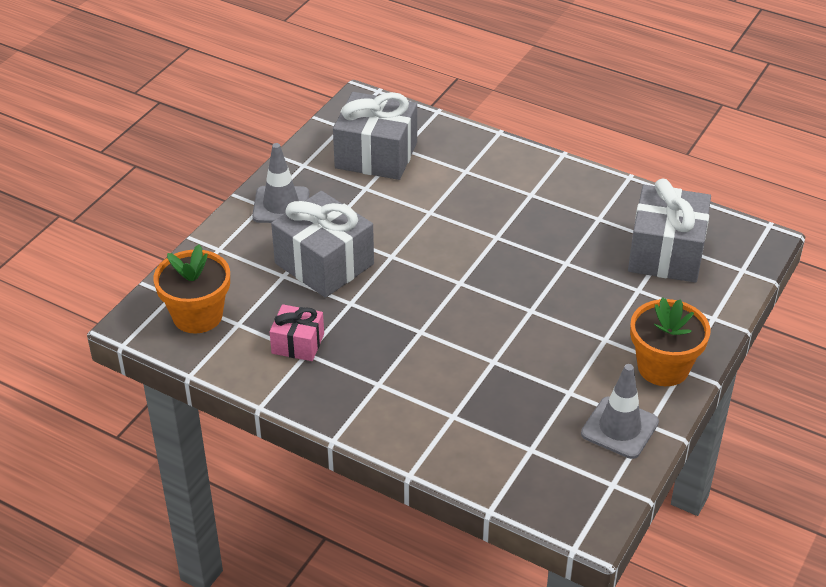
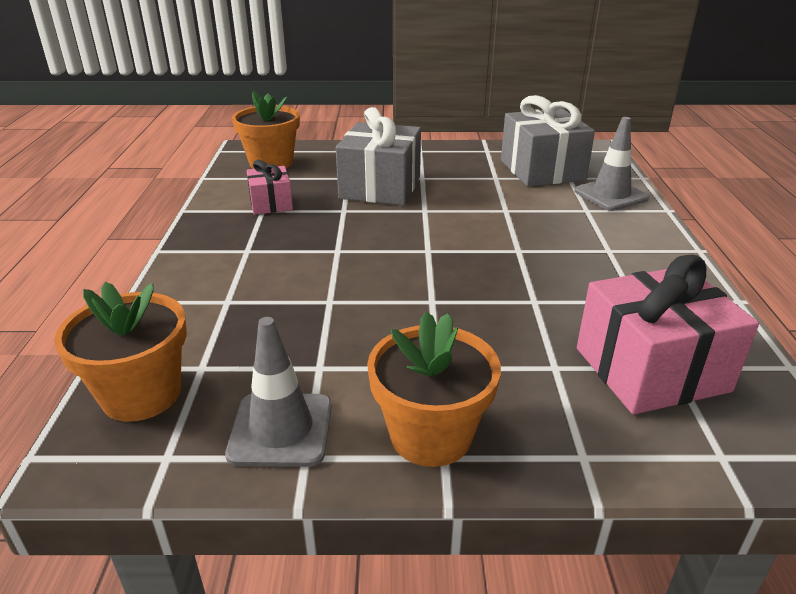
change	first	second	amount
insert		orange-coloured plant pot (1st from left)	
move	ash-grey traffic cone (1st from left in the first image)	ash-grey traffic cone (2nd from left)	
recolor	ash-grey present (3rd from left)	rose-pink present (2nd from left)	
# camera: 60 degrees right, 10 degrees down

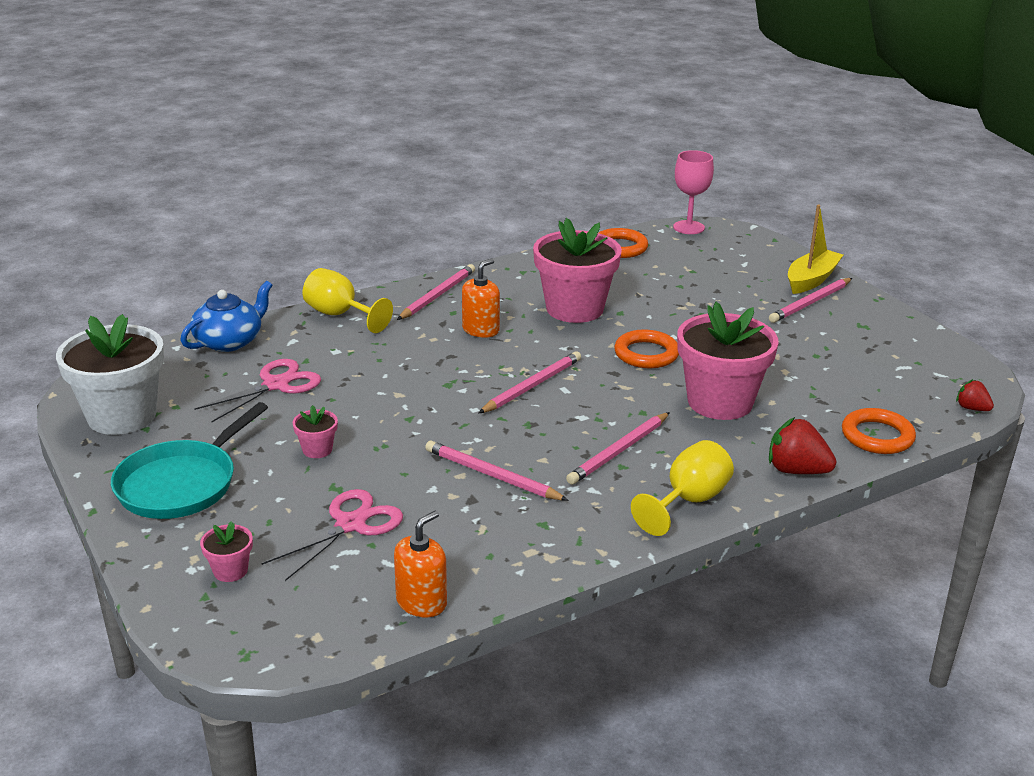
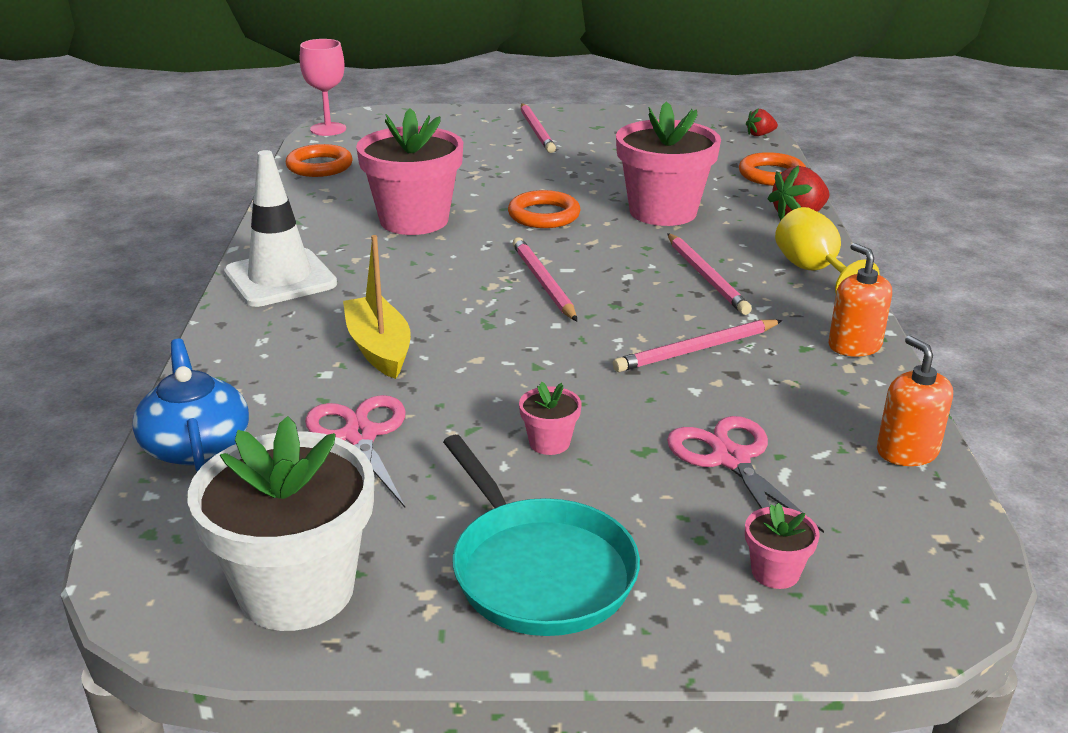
change	first	second	amount
delete	yellow wine glass (1st from left)		
move	orange-coloured soap pump (2nd from left in the first image)	orange-coloured soap pump (1st from left)	
move	yellow sailboat		
replace	rose-pink wooden pencil (1st from left)	pure white traffic cone	
# camera: 60 degrees left, 0 degrees up

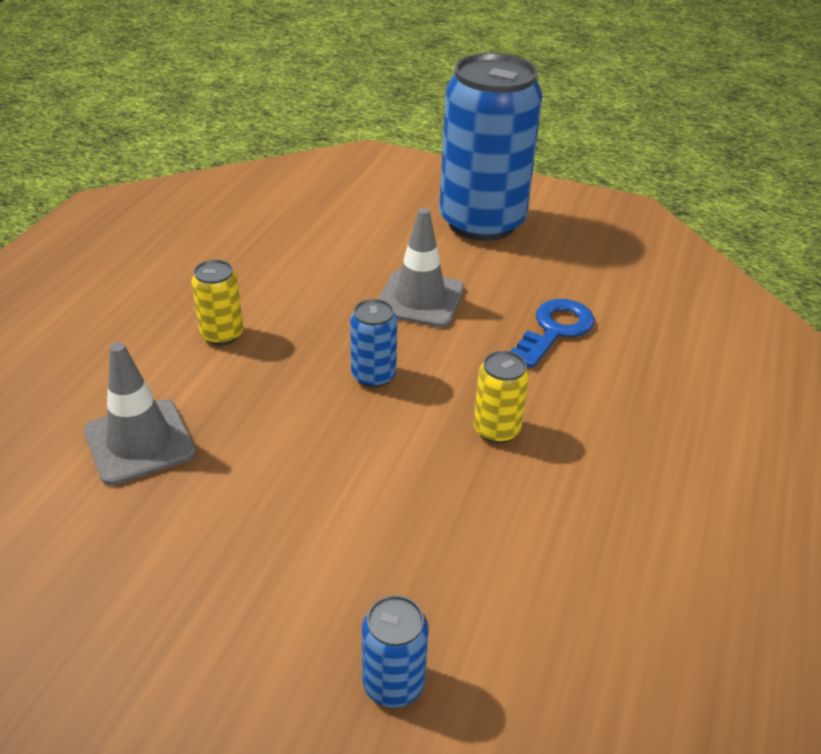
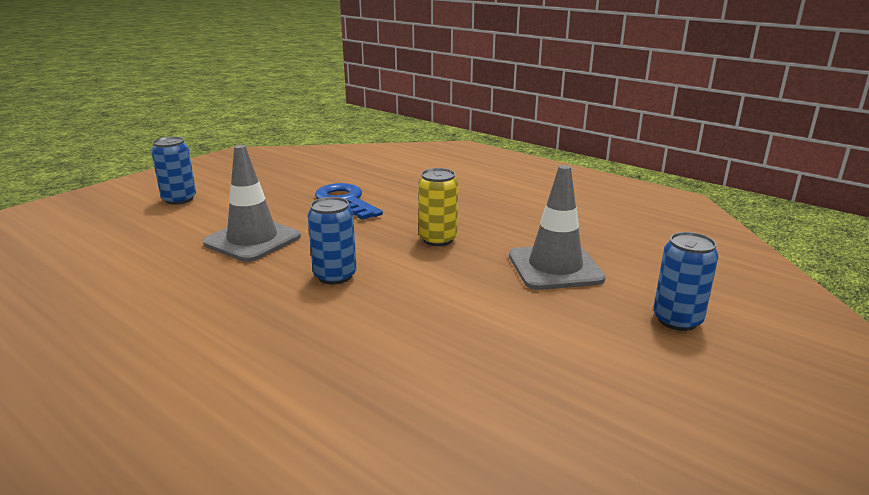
change	first	second	amount
delete	yellow soda can (1st from left)		
move	ash-grey traffic cone (1st from left in the first image)	ash-grey traffic cone (2nd from left)	
resize	royal blue soda can (3rd from left in the first image)	royal blue soda can (1st from left)	x0.41
# camera: 70 degrees left, 15 degrees down

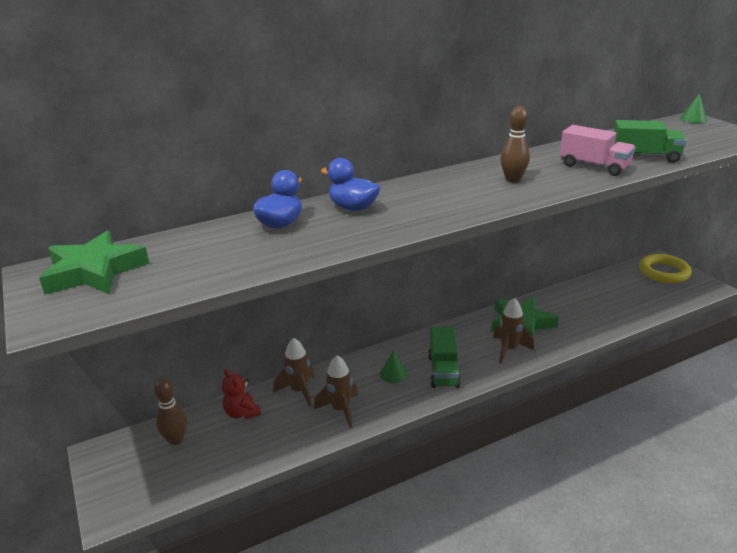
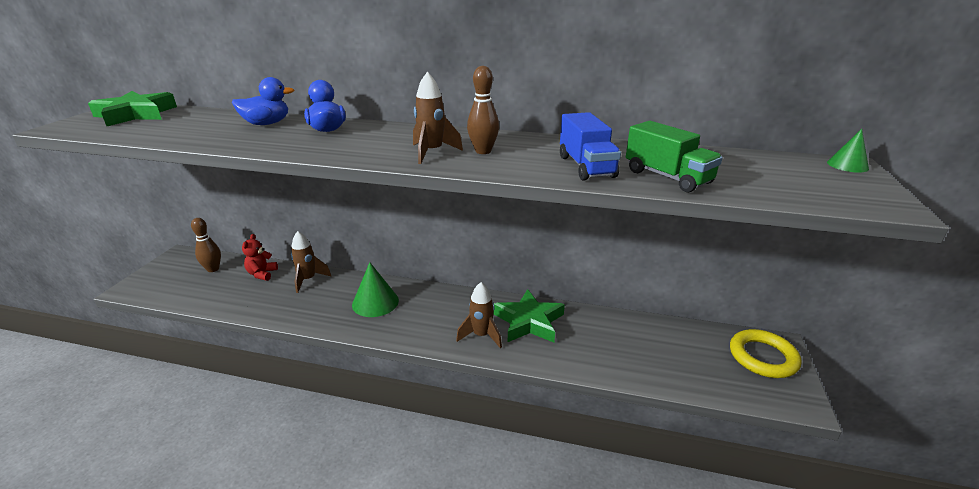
change	first	second	amount
delete	green toy truck (1st from left)		
move	dark brown toy rocket (2nd from left)		
recolor	rose-pink toy truck	royal blue toy truck	
resize	green cone shape (1st from left)		x1.78
# camera: 40 degrees right, 0 degrees up

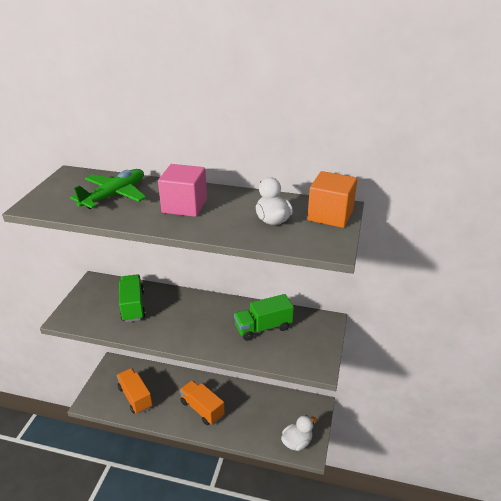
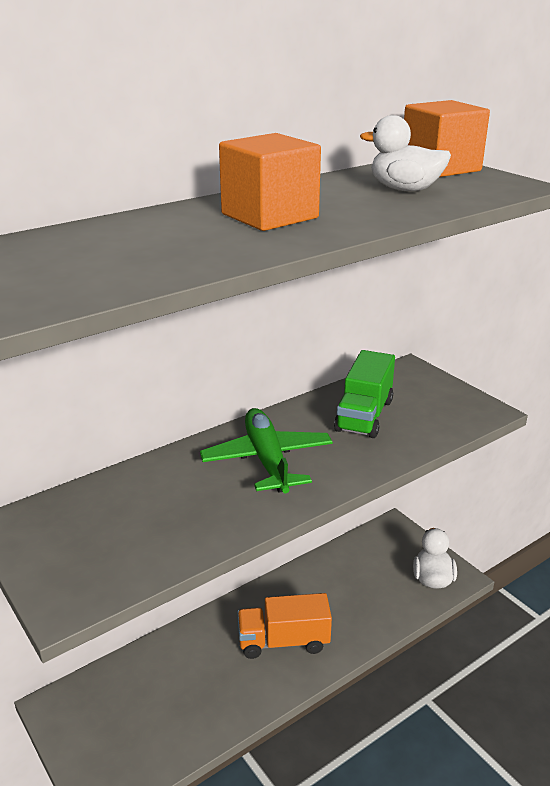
change	first	second	amount
delete	orange-coloured toy truck (1st from left)		
delete	green toy truck (1st from left)		
move	green plane		
recolor	rose-pink block	orange-coloured block (1st from left)	
# camera: 50 degrees left, 5 degrees down

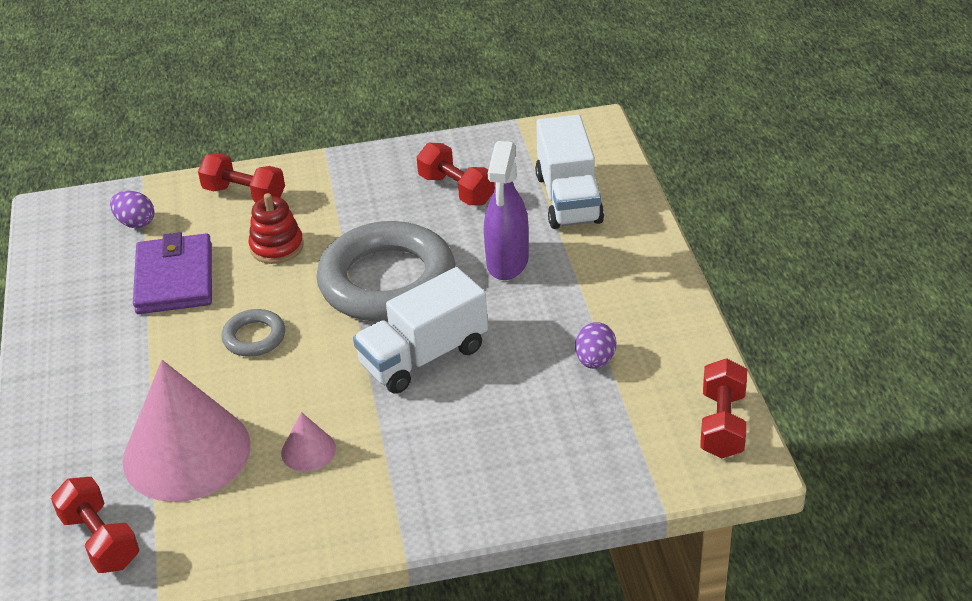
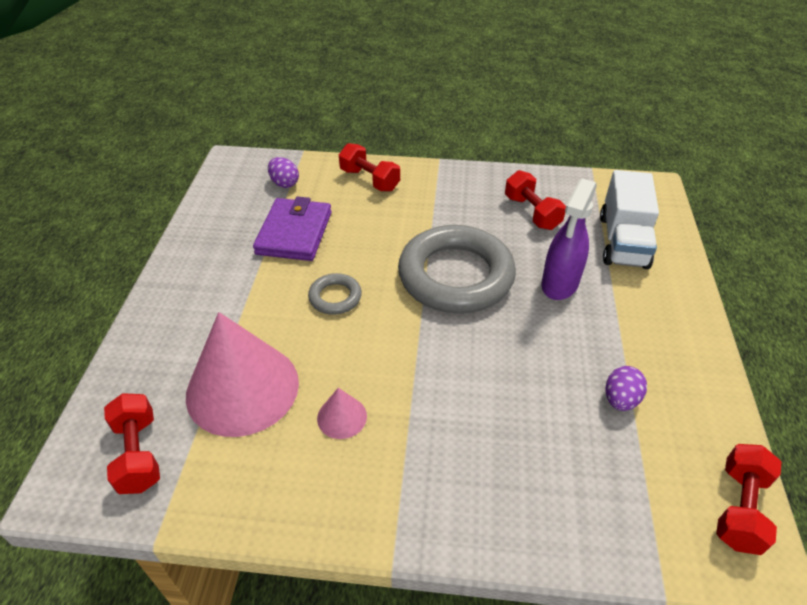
change	first	second	amount
delete	scarlet stacking toy		
delete	pure white toy truck (1st from left)		
# camera: 15 degrees right, 5 degrees up

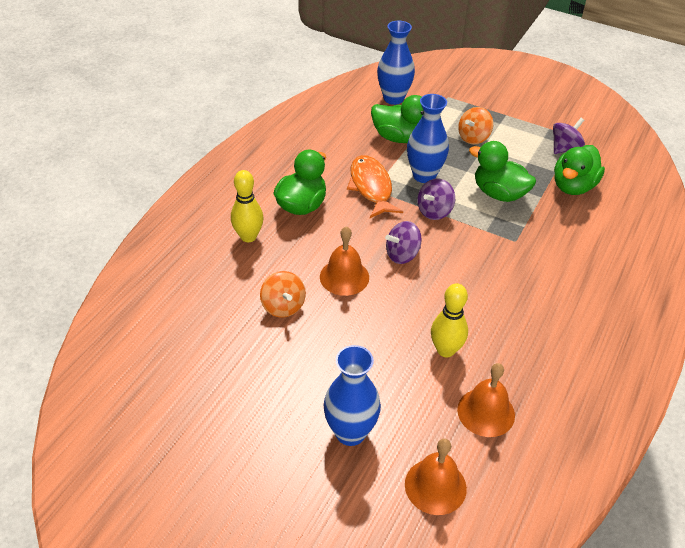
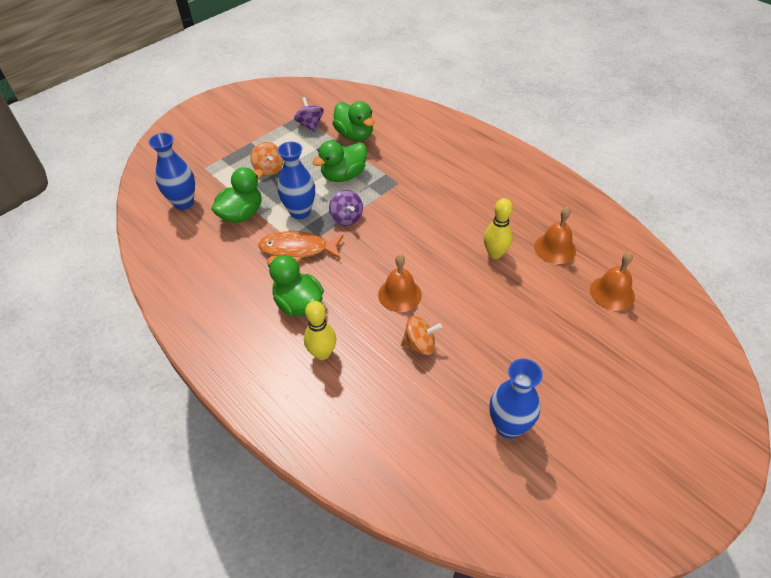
change	first	second	amount
delete	violet whirligig (1st from left)		
move	royal blue flower vase (1st from left in the first image)	royal blue flower vase (3rd from left)	
# camera: 70 degrees left, 5 degrees up

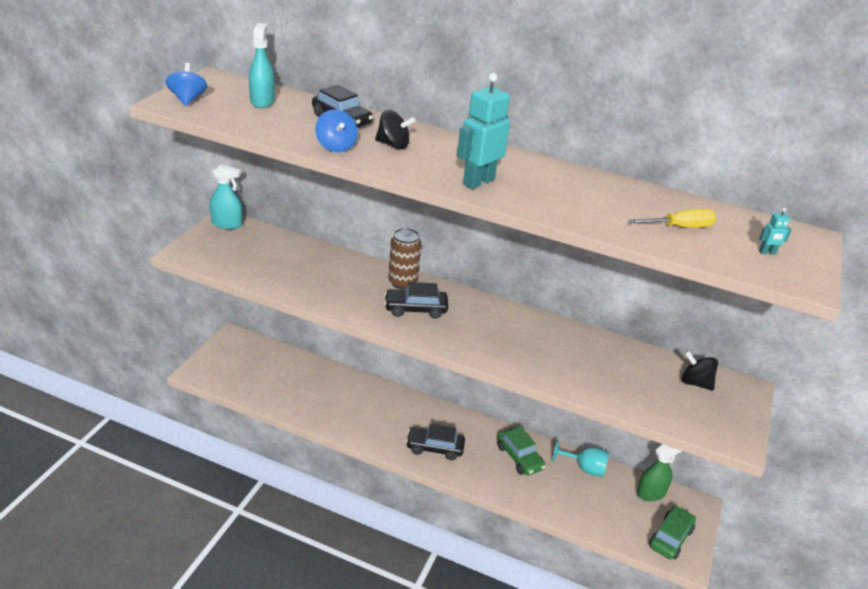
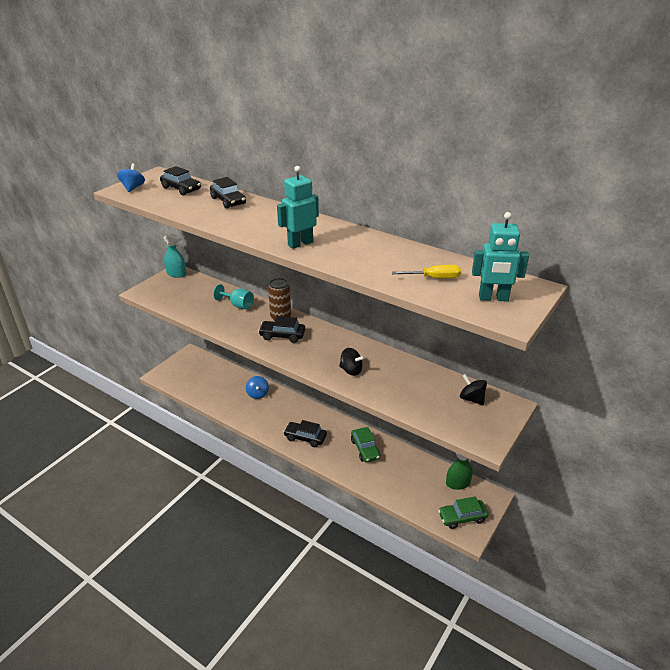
change	first	second	amount
move	royal blue whirligig (2nd from left)		
move	black whirligig (1st from left)		
move	aqua wine glass		
replace	aqua spray bottle (2nd from left)	black toy car (1st from left)	
rotate	green toy car (2nd from left)		150 degrees counterclockwise
resize	aqua toy robot (2nd from left)		x2.37
# camera: 15 degrees right, 0 degrees up

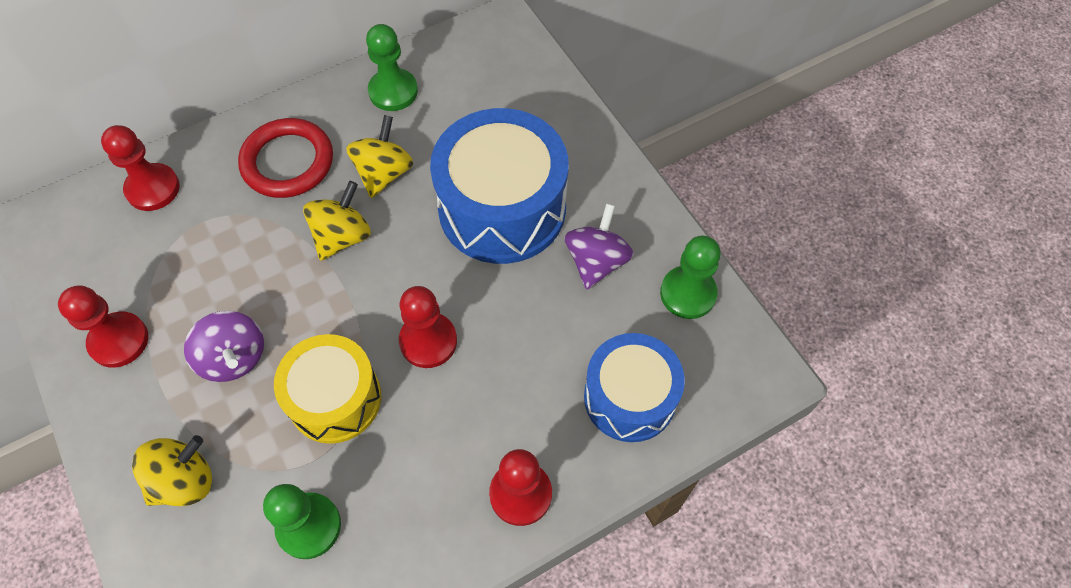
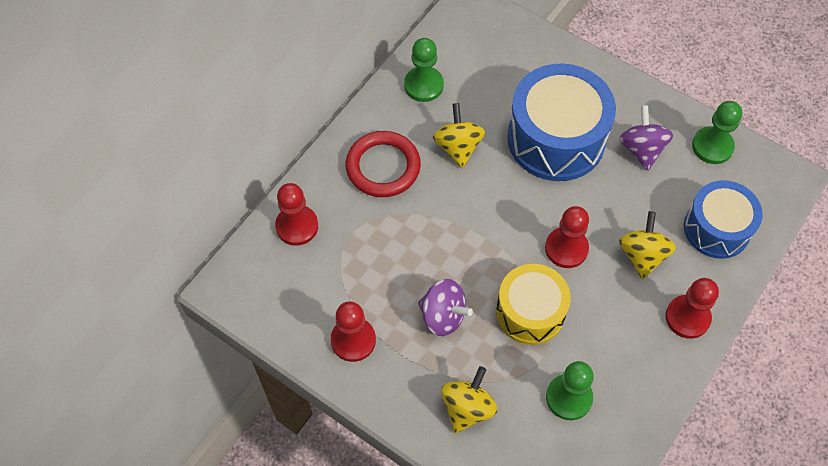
change	first	second	amount
move	yellow whirligig (2nd from left in the first image)	yellow whirligig (3rd from left)	
# camera: 25 degrees left, 0 degrees up

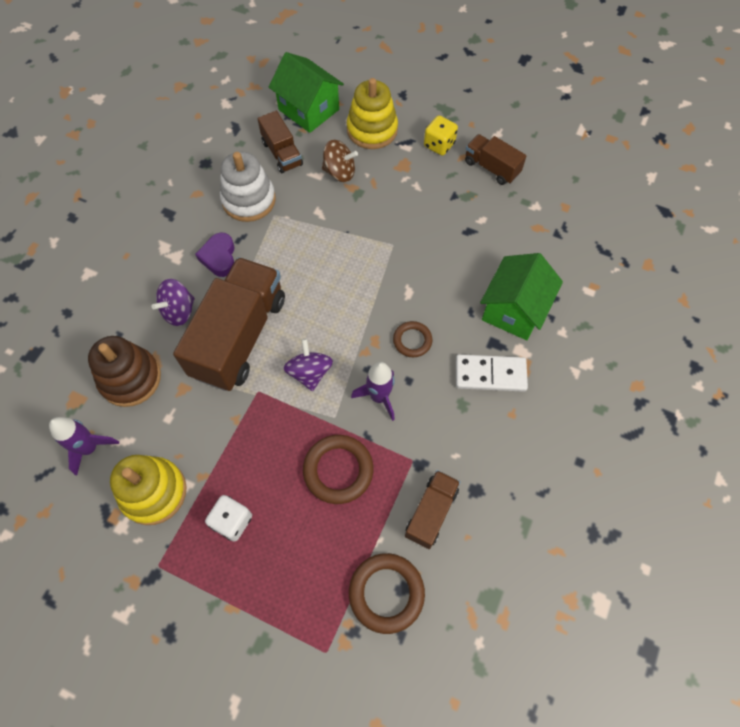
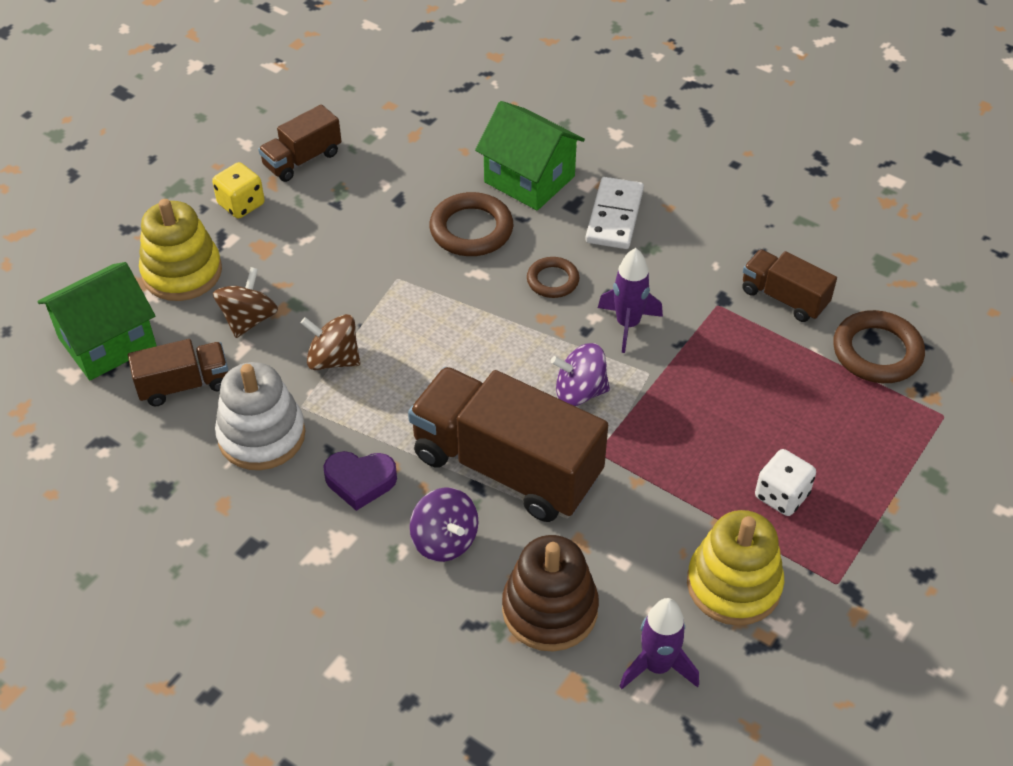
change	first	second	amount
insert		dark brown whirligig (2nd from left)	
move	dark brown hoop (1st from left)		
# camera: 80 degrees left, 15 degrees down

